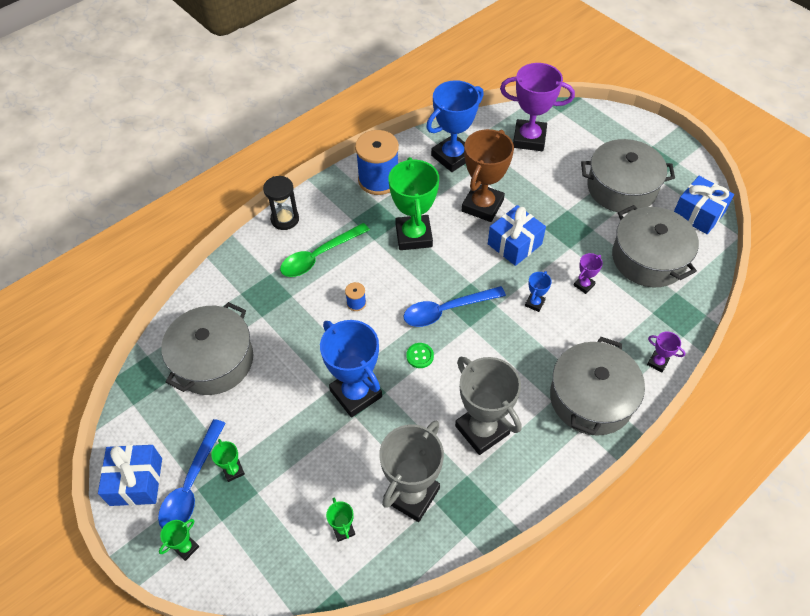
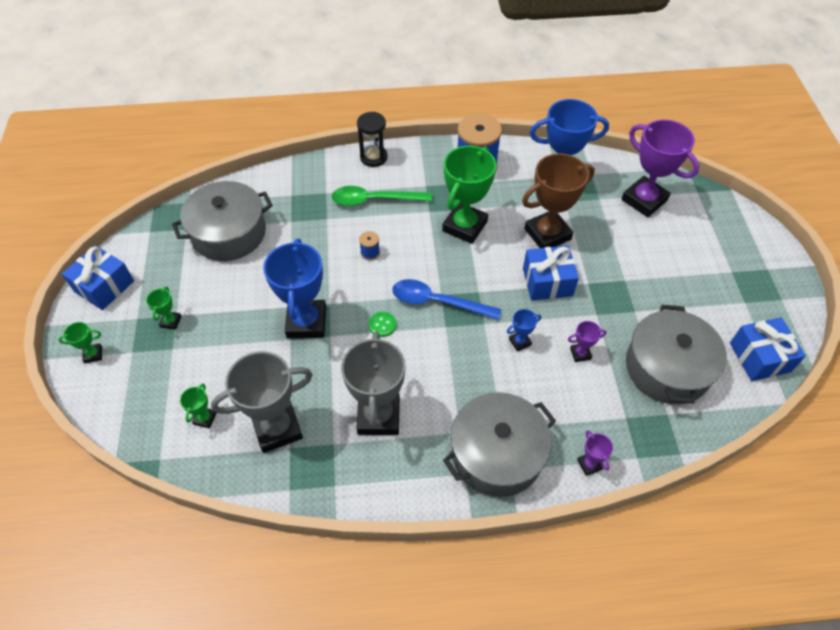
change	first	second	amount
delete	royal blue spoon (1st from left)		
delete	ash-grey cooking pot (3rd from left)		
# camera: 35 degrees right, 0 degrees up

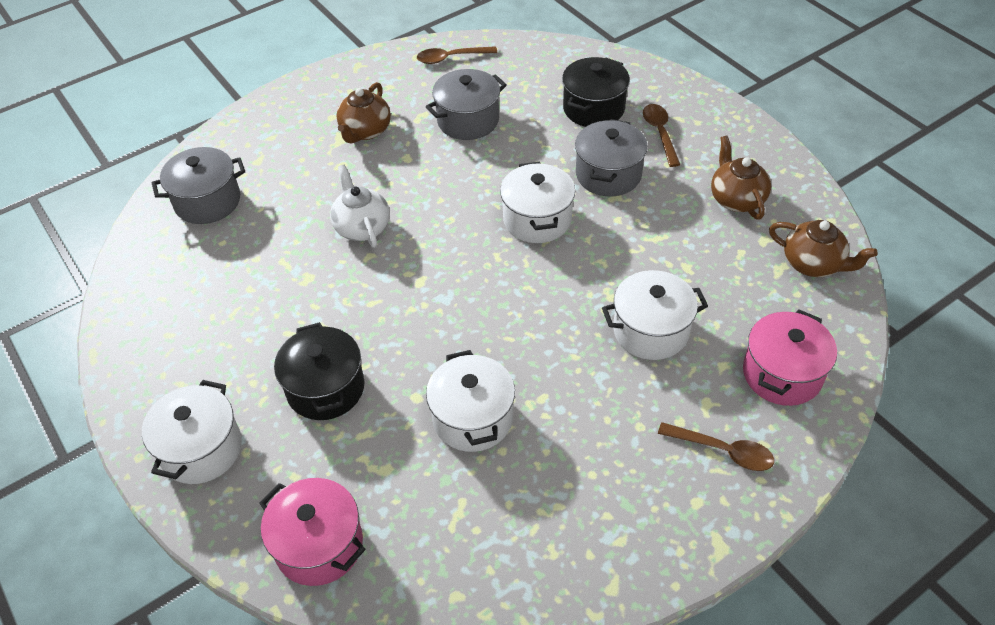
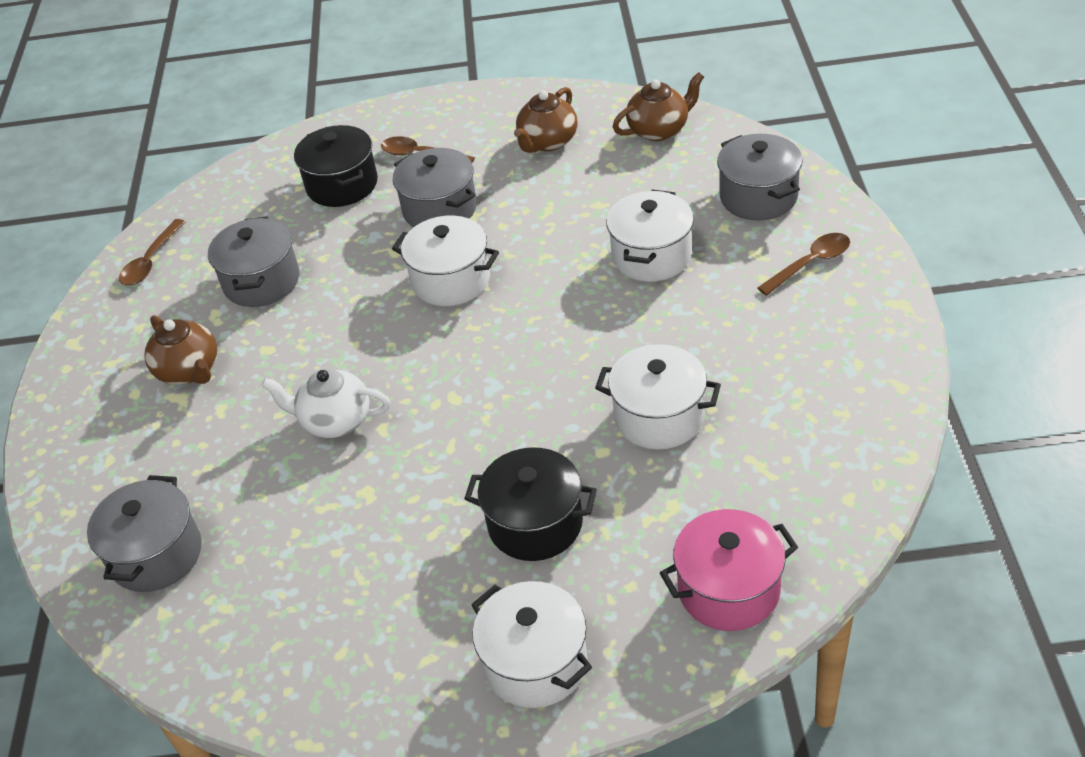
change	first	second	amount
recolor	rose-pink cooking pot (2nd from left)	ash-grey cooking pot (4th from left)	
rotate	dark brown china teapot (2nd from left)		75 degrees counterclockwise
# camera: 55 degrees left, 5 degrees down

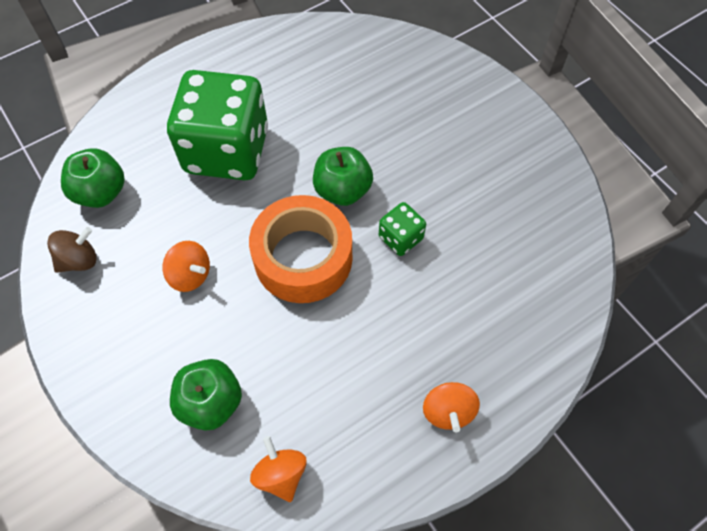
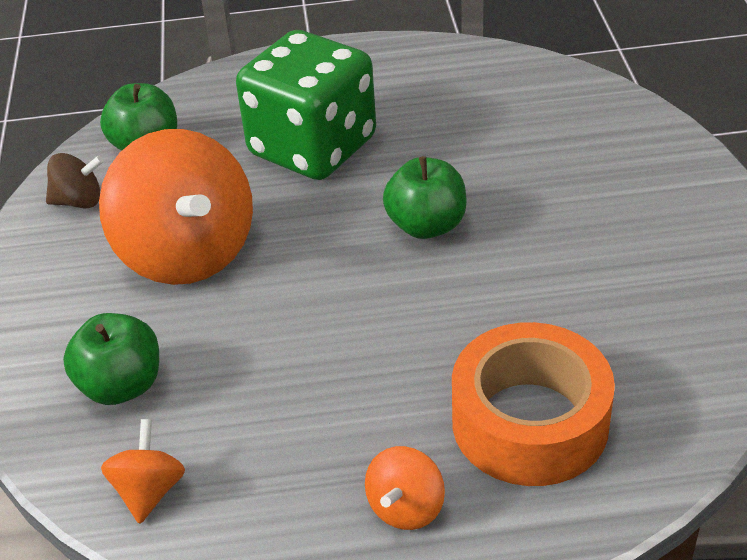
change	first	second	amount
delete	green game die (2nd from left)		
move	orange-coloured sticky tape		
resize	orange-coloured whirligig (1st from left in the first image)	orange-coloured whirligig (2nd from left)	x2.23
# camera: 30 degrees right, 20 degrees down

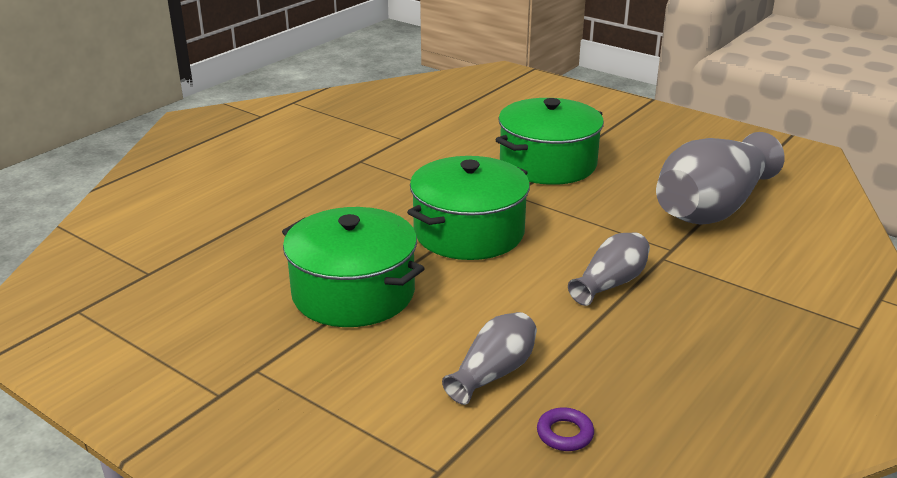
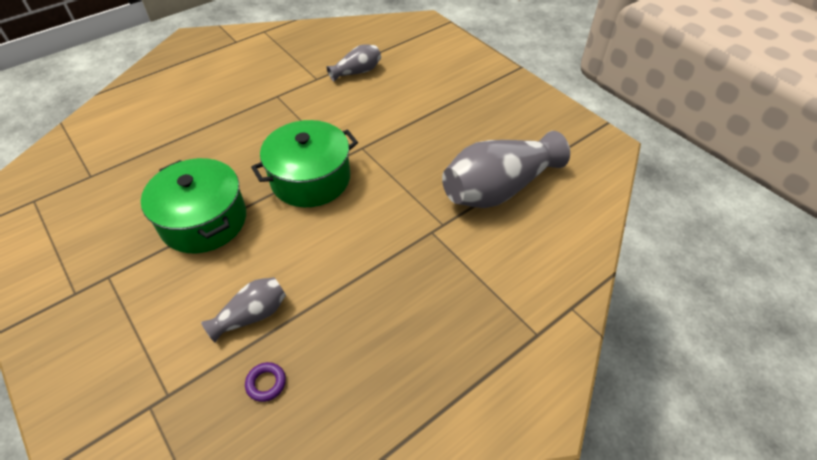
change	first	second	amount
delete	green cooking pot (3rd from left)		
move	ash-grey flower vase (2nd from left)		
# camera: 15 degrees right, 20 degrees up

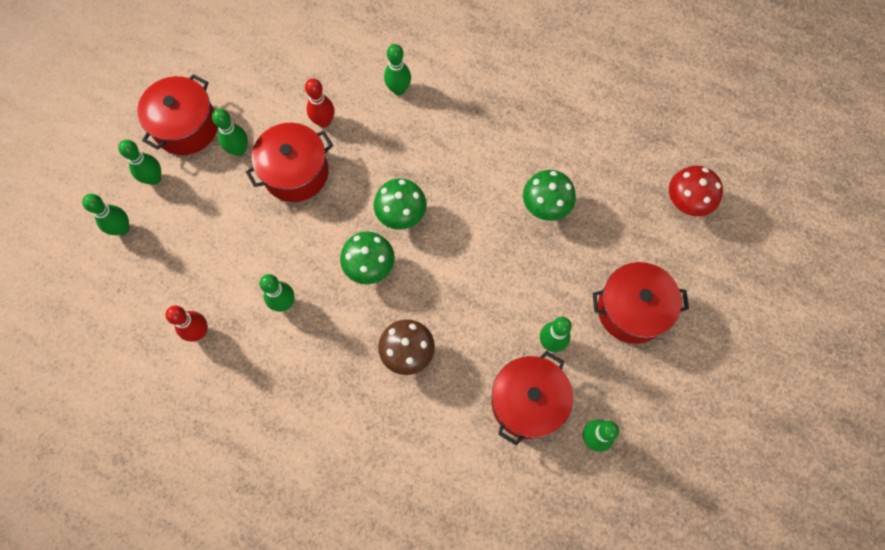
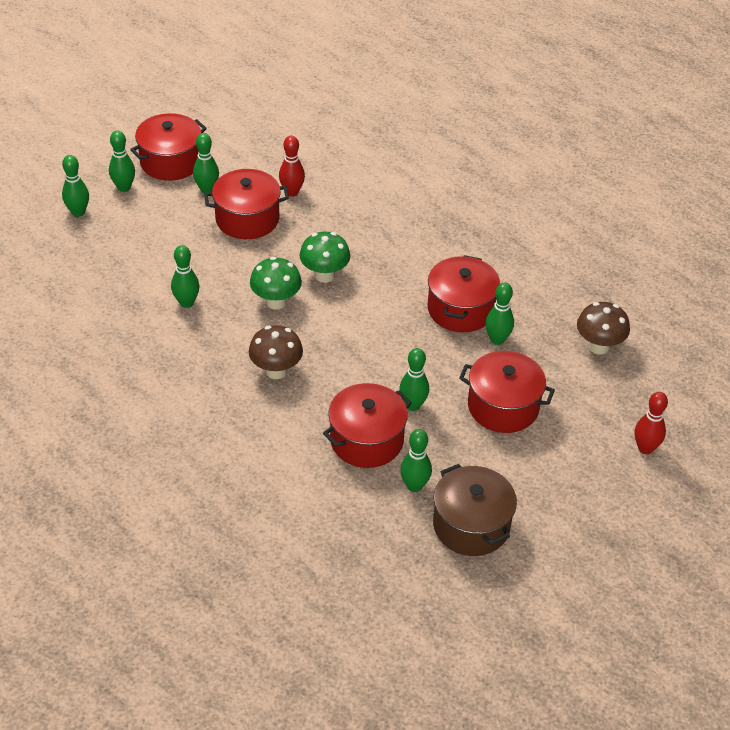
change	first	second	amount
insert		dark brown cooking pot	
move	scarlet tenpin (1st from left in the first image)	scarlet tenpin (2nd from left)	
move	green tenpin (5th from left in the first image)	green tenpin (7th from left)	
replace	green fungus (3rd from left)	scarlet cooking pot (4th from left)	
recolor	scarlet fungus	dark brown fungus (2nd from left)	
# camera: 20 degrees right, 25 degrees down

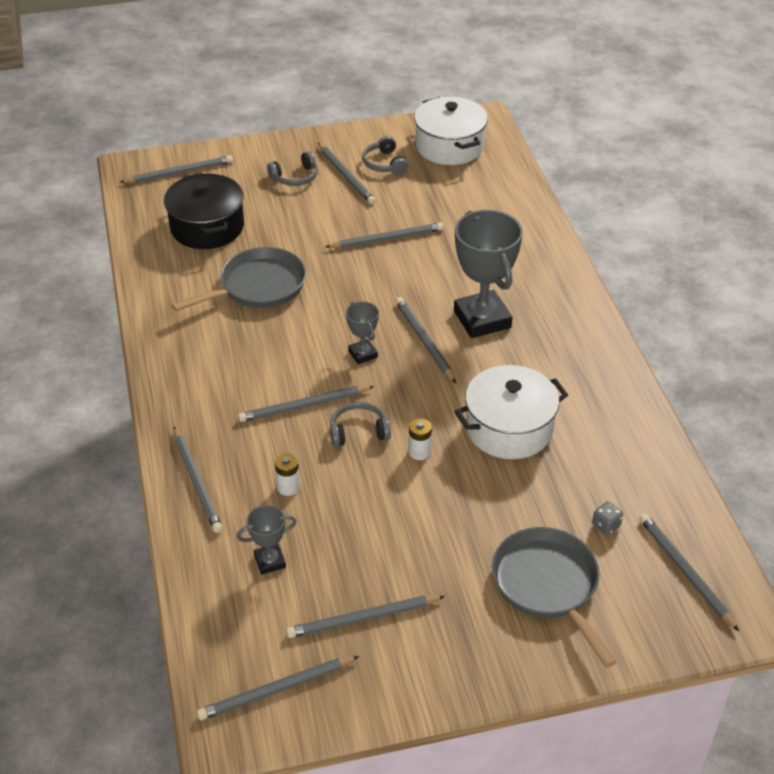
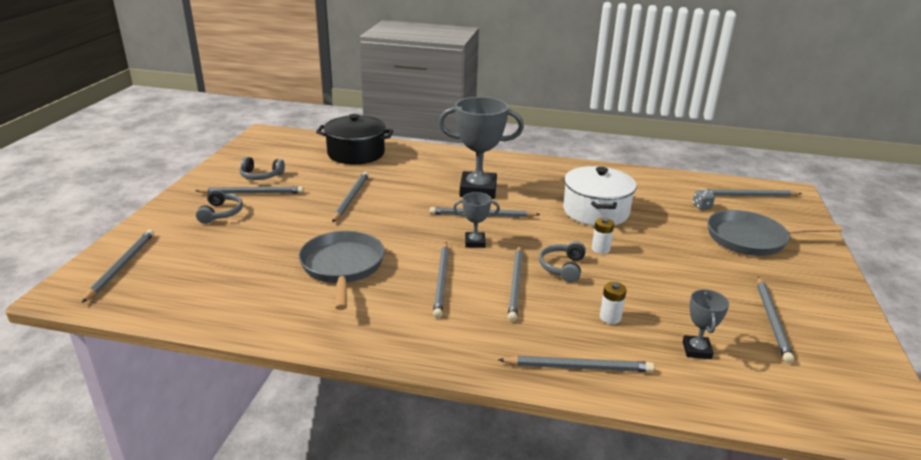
change	first	second	amount
delete	pure white cooking pot (1st from left)		
move	black cooking pot		
move	ash-grey wooden pencil (3rd from left in the first image)	ash-grey wooden pencil (4th from left)	
# camera: 65 degrees left, 15 degrees down

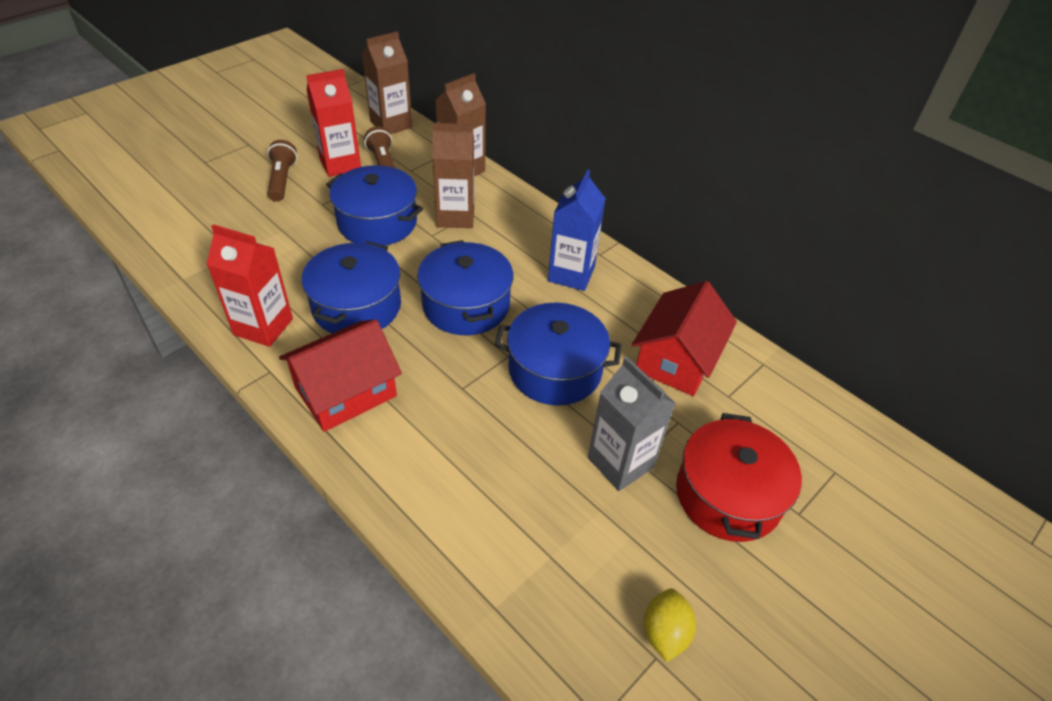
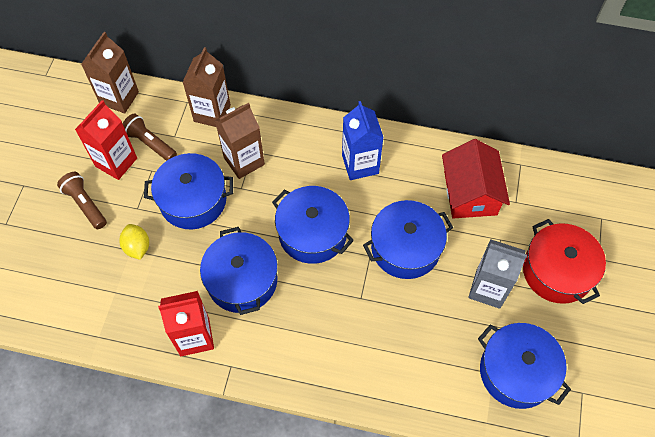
change	first	second	amount
delete	scarlet cottage (1st from left)		
insert		royal blue cooking pot (5th from left)	
move	yellow citrus fruit		
# camera: 30 degrees left, 15 degrees up

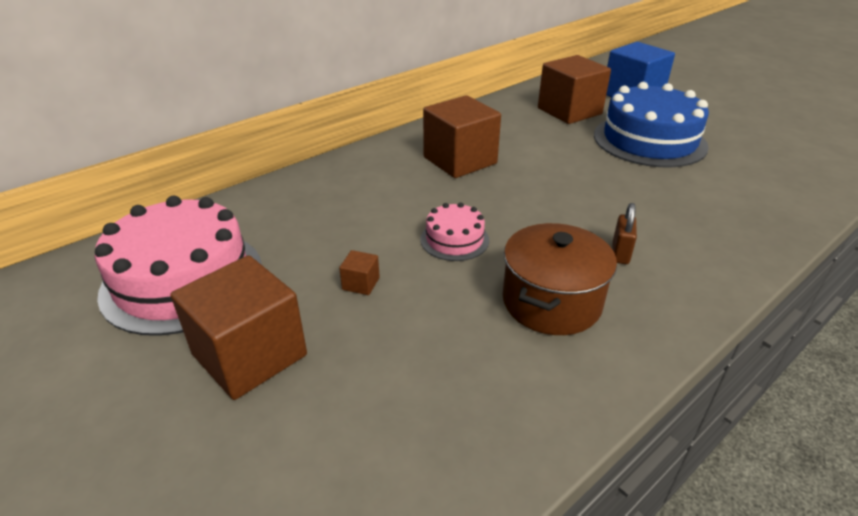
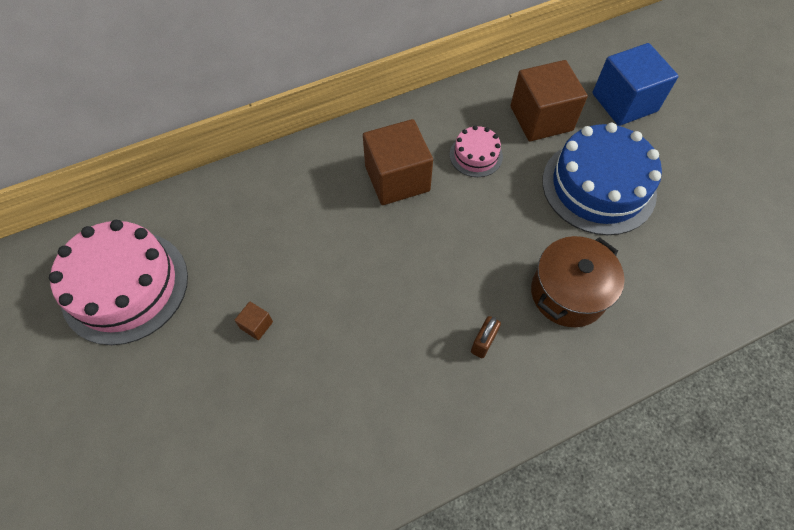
change	first	second	amount
delete	dark brown block (1st from left)		
move	rose-pink gateau (2nd from left)		
move	dark brown cooking pot		
# camera: 15 degrees right, 25 degrees up

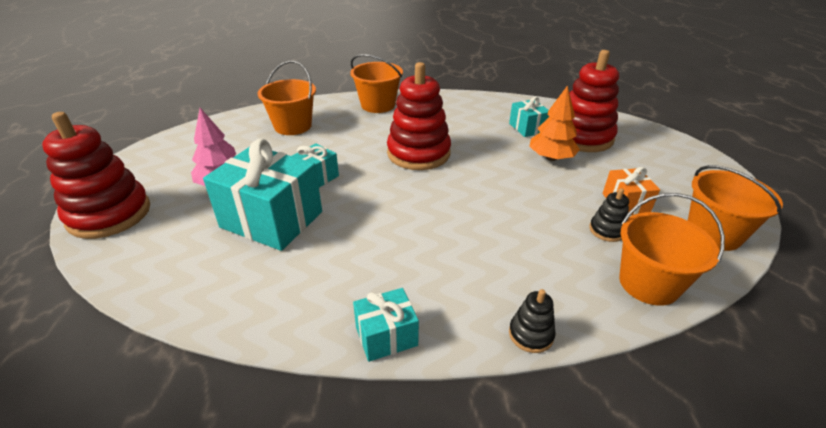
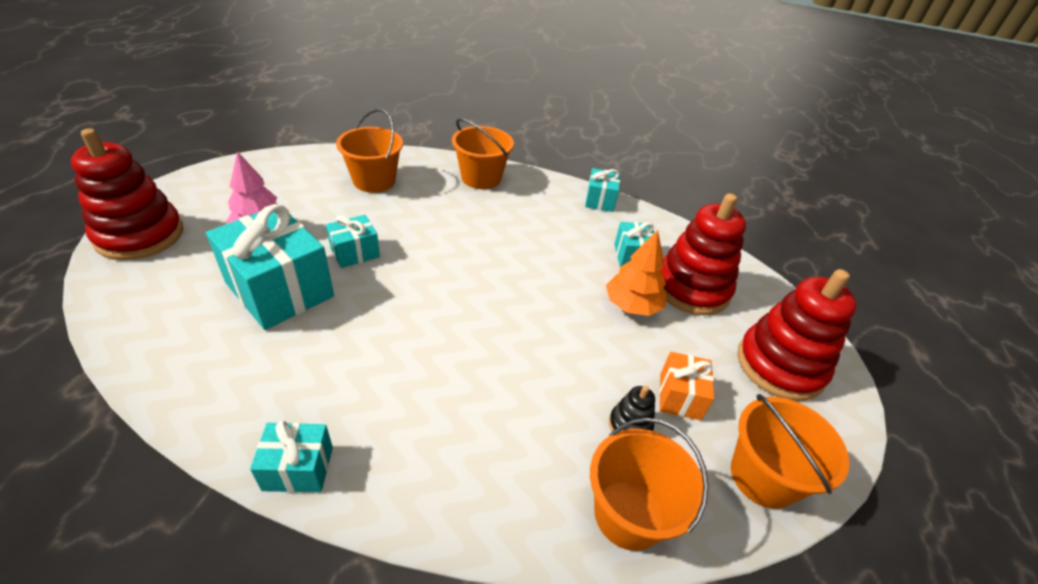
change	first	second	amount
delete	black stacking toy (1st from left)		
insert		aqua present (4th from left)	
move	scarlet stacking toy (2nd from left in the first image)	scarlet stacking toy (3rd from left)	
# camera: 15 degrees right, 5 degrees up

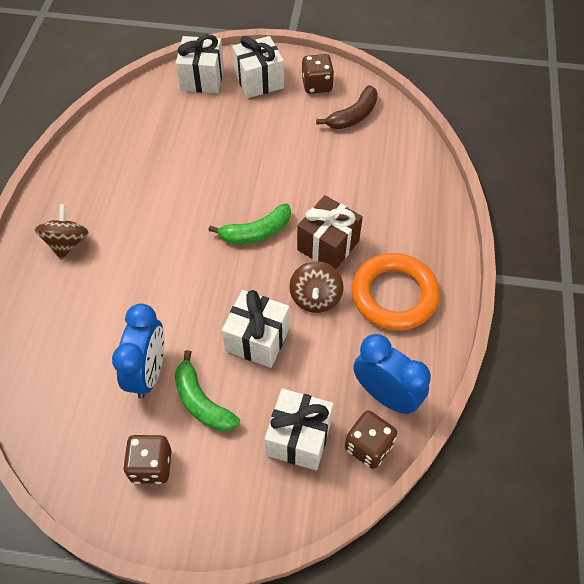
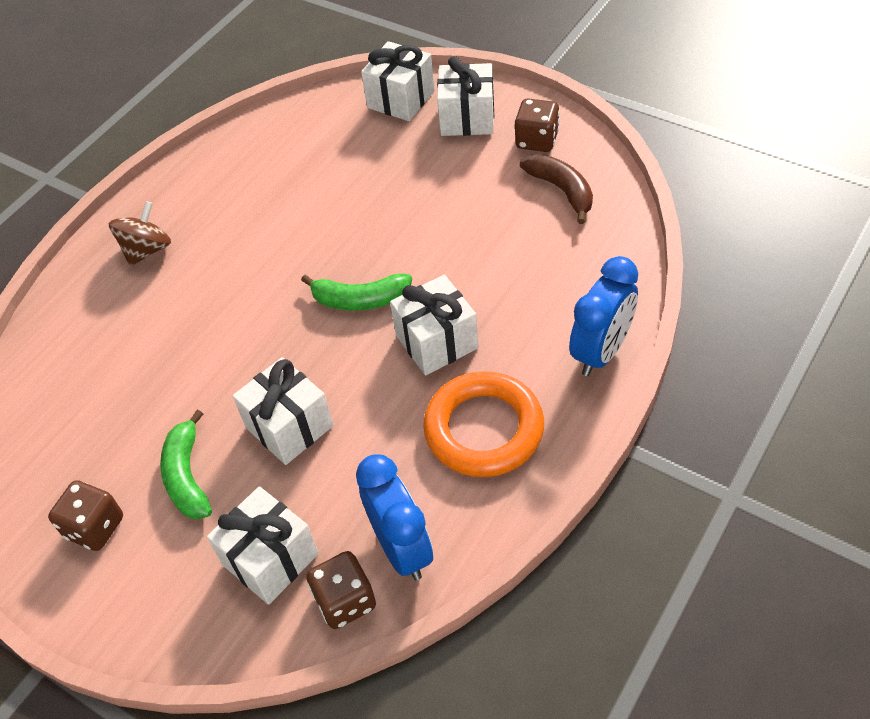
change	first	second	amount
delete	dark brown whirligig (2nd from left)		
move	royal blue alarm clock (1st from left in the first image)	royal blue alarm clock (2nd from left)	
recolor	dark brown present	pure white present (4th from left)	
rotate	dark brown banana		105 degrees counterclockwise
# camera: 30 degrees right, 5 degrees down

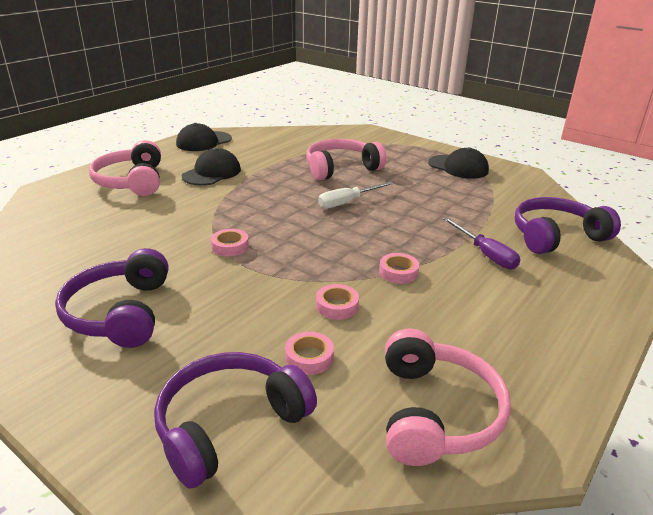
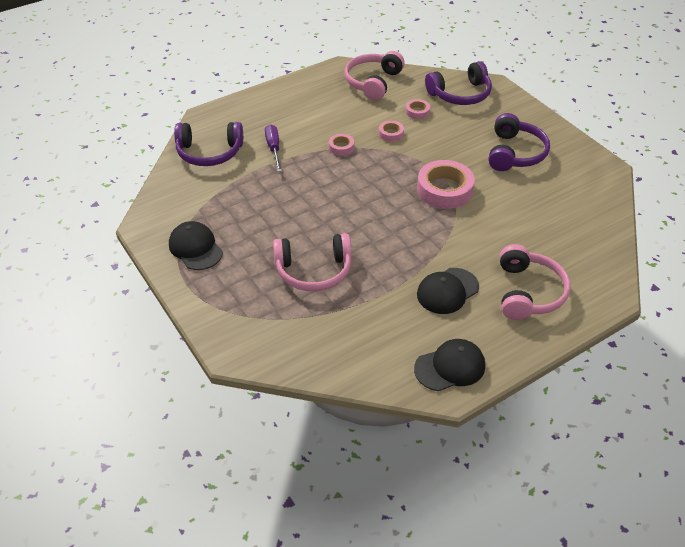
change	first	second	amount
delete	pure white flat screwdriver		
resize	rose-pink sticky tape (1st from left in the first image)	rose-pink sticky tape (4th from left)	x2.07
# camera: 160 degrees left, 15 degrees up

